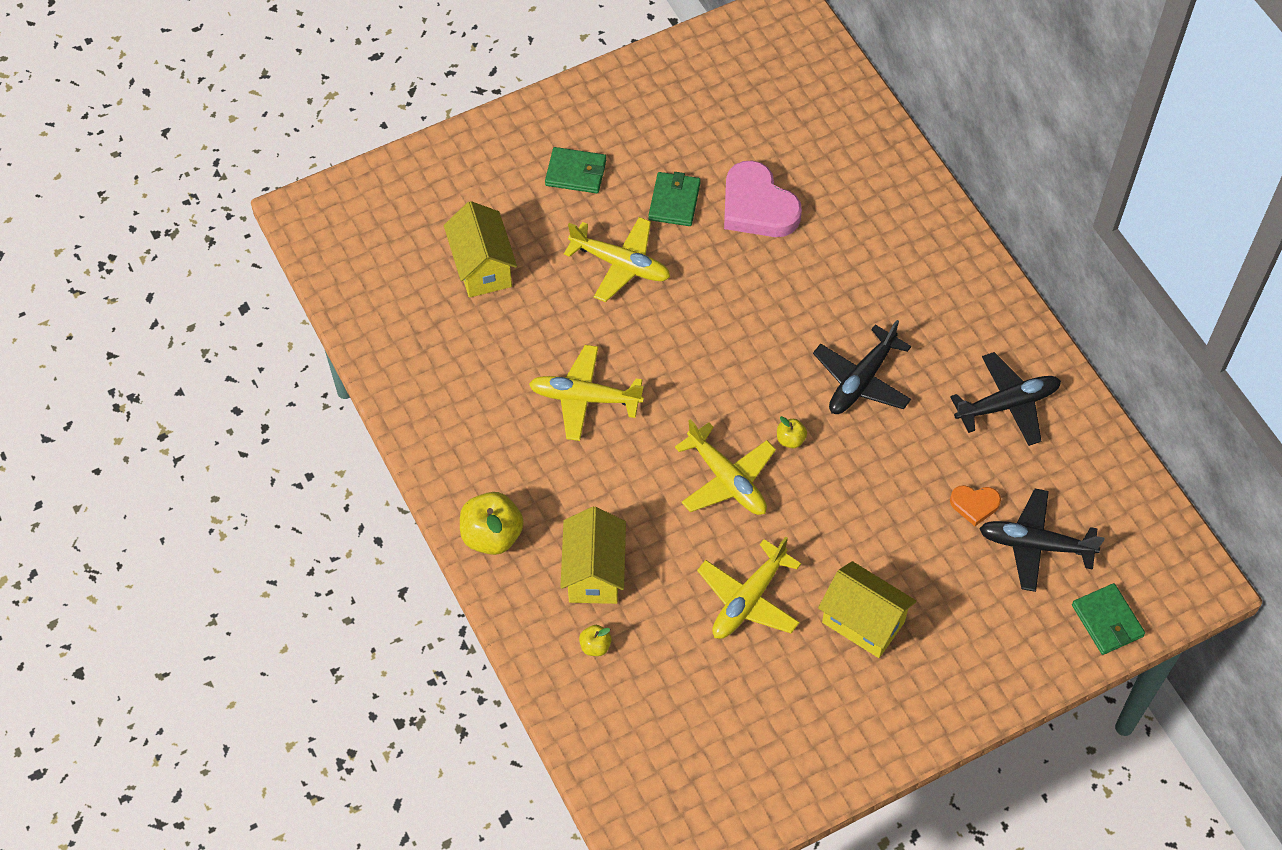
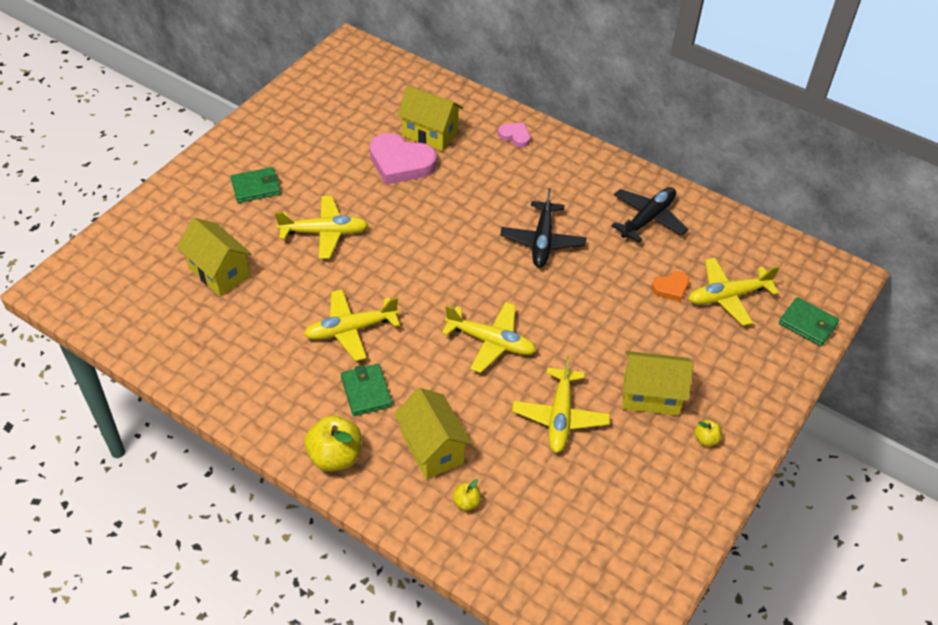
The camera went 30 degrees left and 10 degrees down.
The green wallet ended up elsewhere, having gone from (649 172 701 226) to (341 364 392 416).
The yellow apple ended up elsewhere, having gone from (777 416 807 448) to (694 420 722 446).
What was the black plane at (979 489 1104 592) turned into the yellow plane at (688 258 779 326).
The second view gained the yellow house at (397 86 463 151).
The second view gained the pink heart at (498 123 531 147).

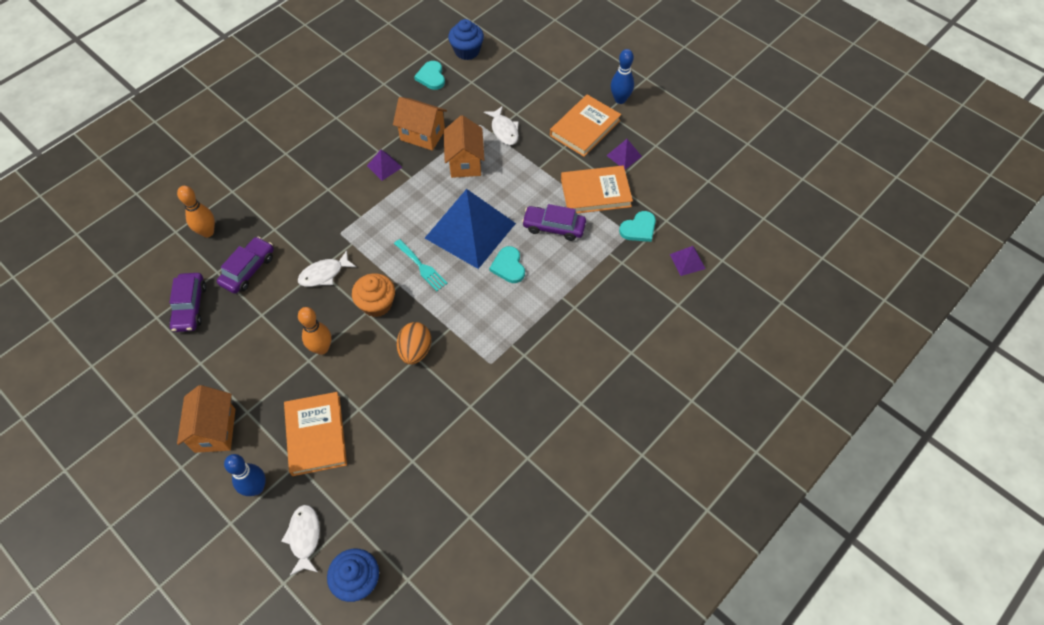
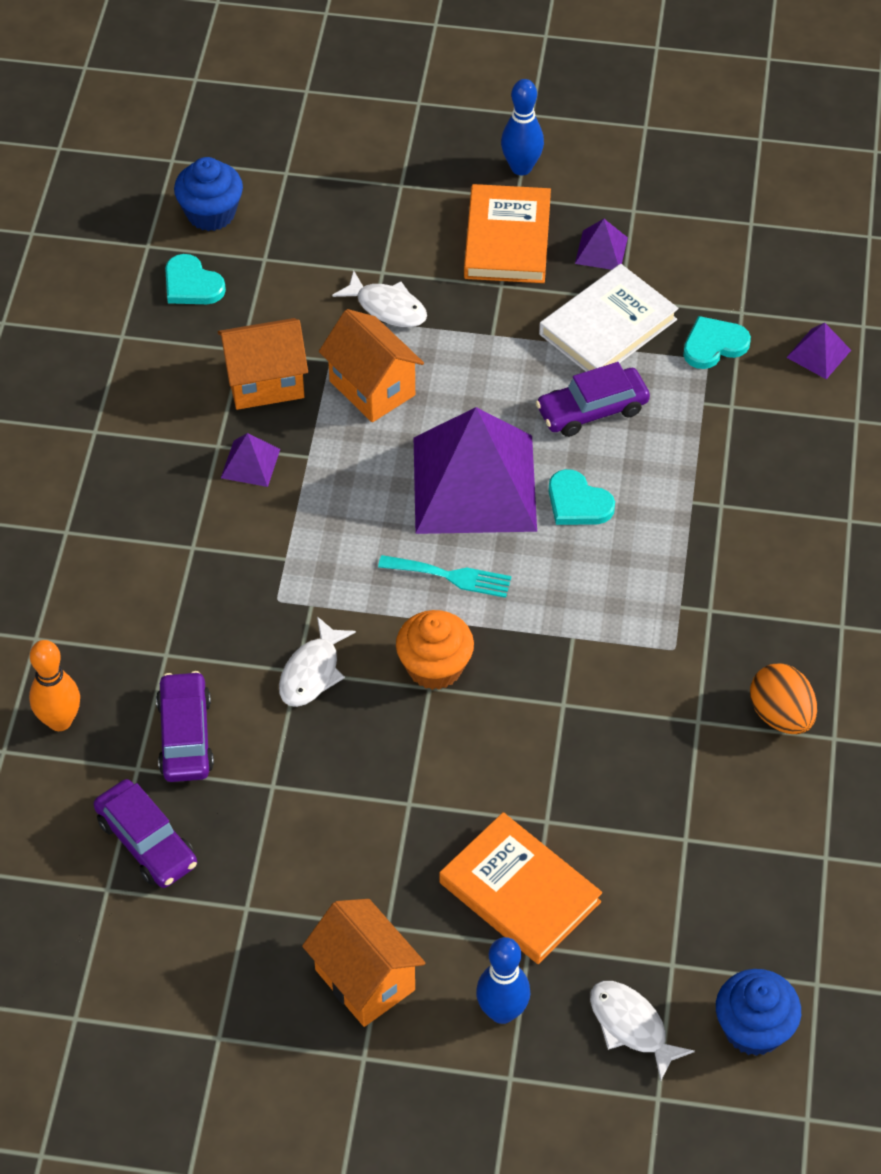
The camera went 35 degrees left and 5 degrees down.
The second view lost the orange bowling pin at (298 307 331 355).
The orange egg ended up elsewhere, having gone from (397 322 431 364) to (750 663 817 734).
What was the blue pyramid at (425 189 516 269) turned into the purple pyramid at (414 407 537 534).
What was the orange book at (561 166 633 213) turned into the white book at (539 264 679 372).
The turquoise heart at (619 211 656 242) ended up facing another way, 135 degrees counterclockwise from before.

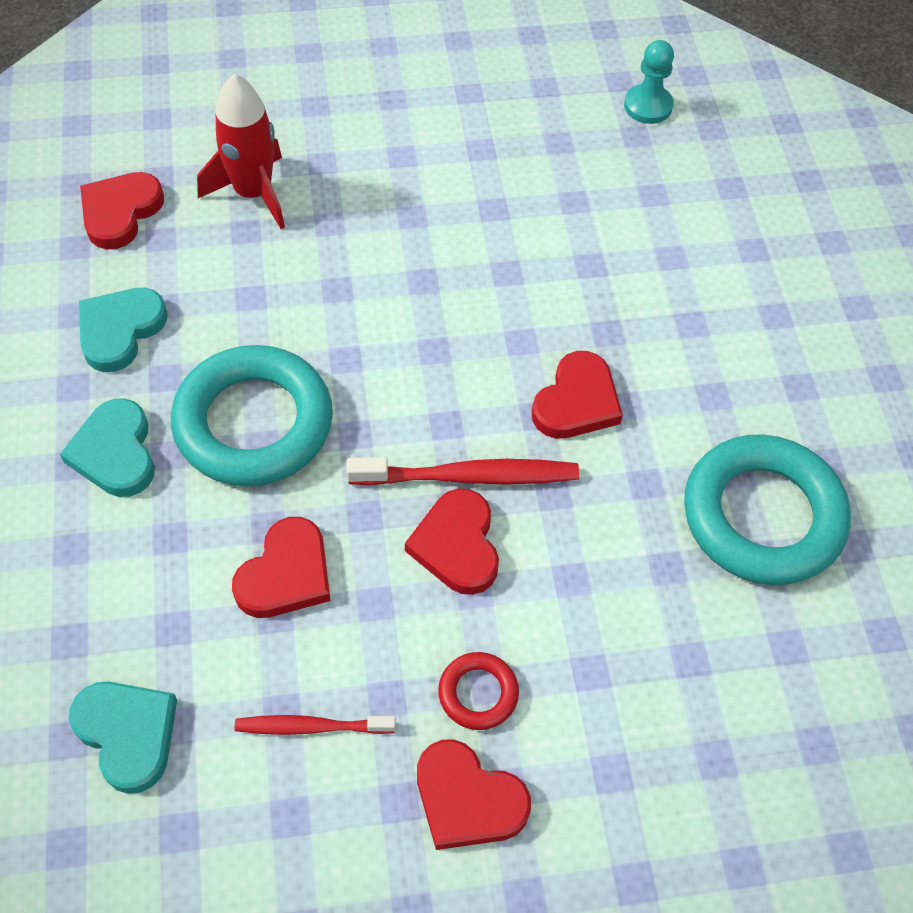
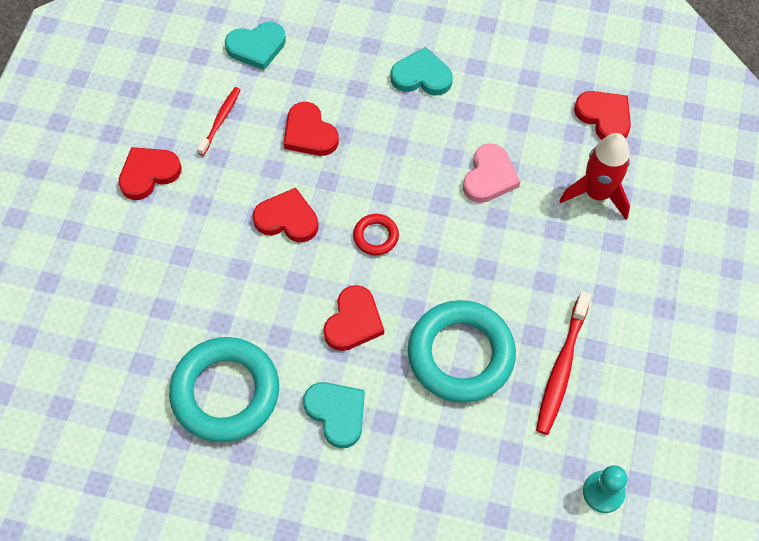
The camera went 115 degrees right and 5 degrees up.
The turquoise heart ended up elsewhere, having gone from (79 288 167 372) to (303 382 365 448).
The turquoise ring ended up elsewhere, having gone from (171 345 333 486) to (408 300 516 403).
The red toothbrush ended up elsewhere, having gone from (346 457 579 485) to (536 291 591 435).
The red ring ended up elsewhere, having gone from (438 652 519 730) to (353 214 399 255).
The red heart at (532 351 623 439) ended up facing another way, 120 degrees counterclockwise from before.
The second view gained the pink heart at (463 143 520 203).

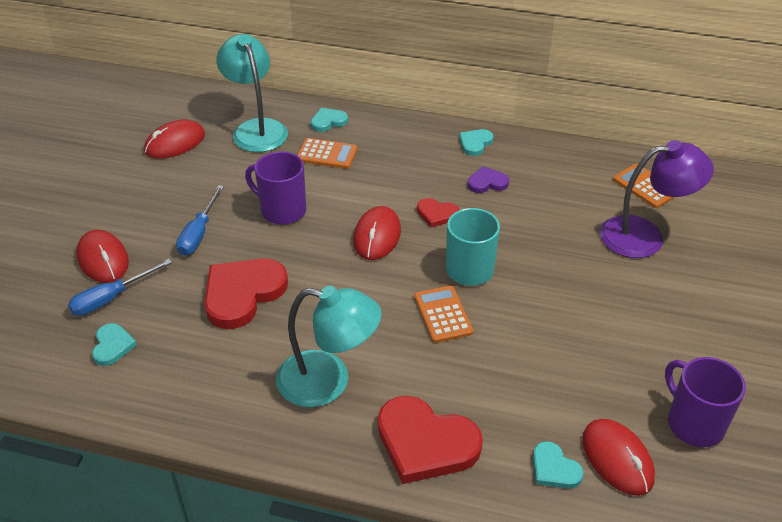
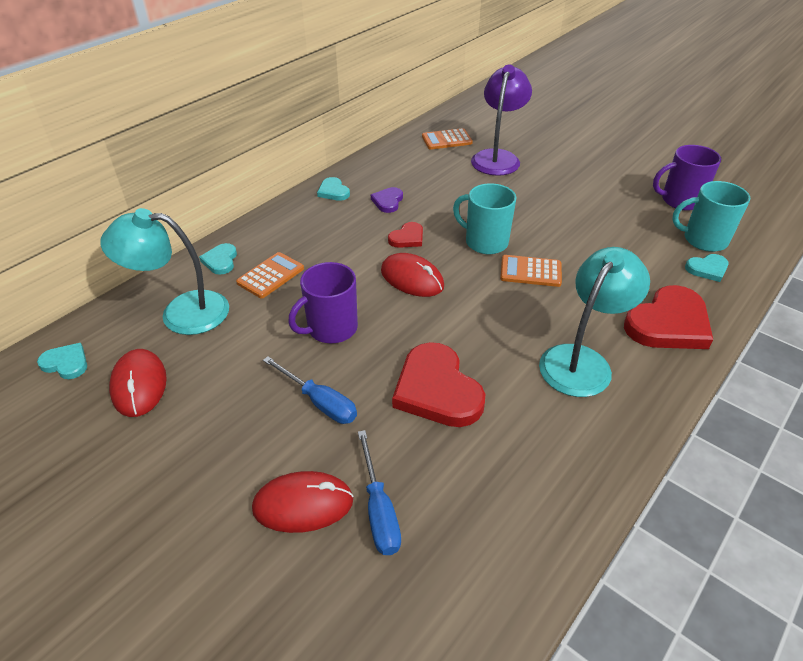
The camera went 65 degrees left and 0 degrees up.
The turquoise heart ended up elsewhere, having gone from (92 323 137 366) to (37 343 87 379).
Where the red mouse stood at (582 419 655 496), the turquoise mug came to stand at (672 181 750 252).

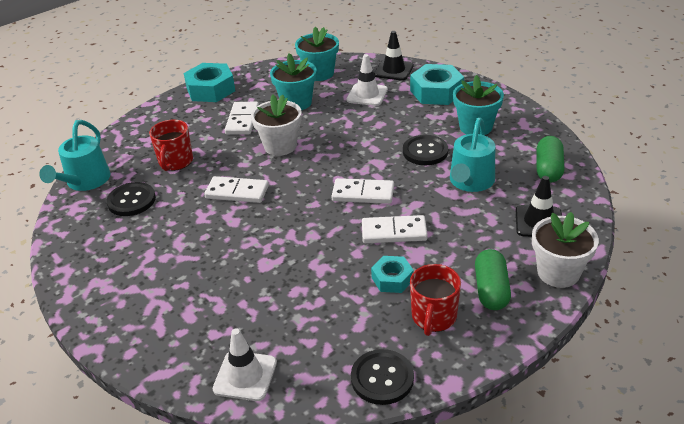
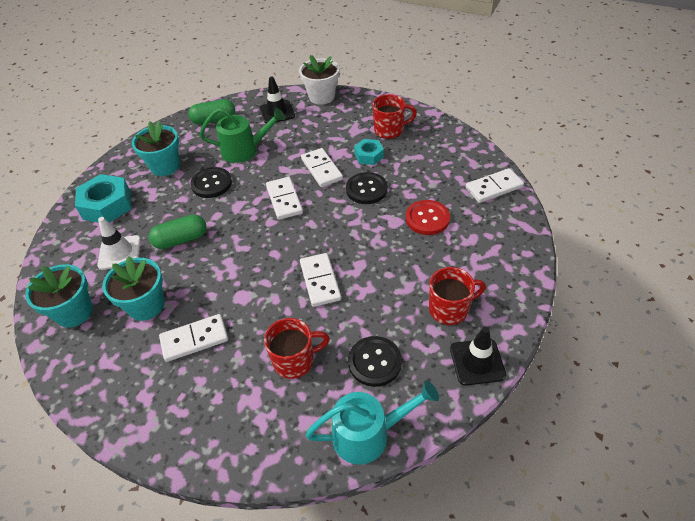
The camera went 115 degrees left and 10 degrees up.
The second view lost the turquoise nut at (184 63 235 102).
Where the white traffic cone stood at (213 328 277 401), the white domino came to stand at (466 168 524 203).
The second view lost the white flower pot at (251 95 302 156).
The black button ended up elsewhere, having gone from (351 349 414 405) to (346 172 388 204).
The black traffic cone ended up elsewhere, having gone from (374 31 414 81) to (450 327 506 386).
What was the turquoise watering can at (450 118 495 192) turned into the green watering can at (199 108 286 163).
The green capsule ended up elsewhere, having gone from (475 249 511 310) to (149 214 206 249).
The second view gained the red button at (406 200 450 235).
The second view gained the red mug at (429 267 486 325).

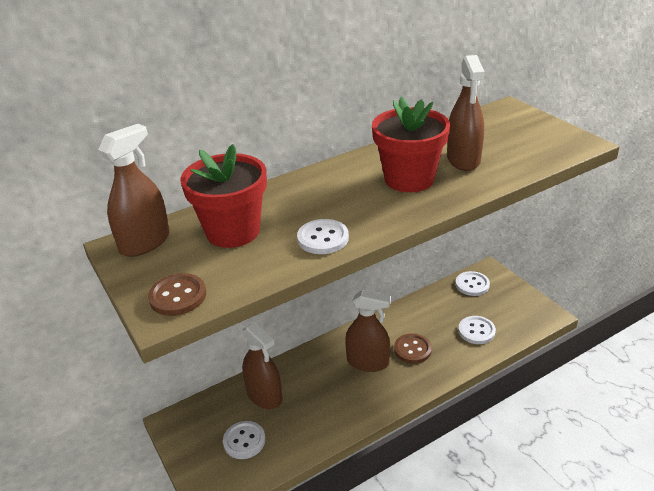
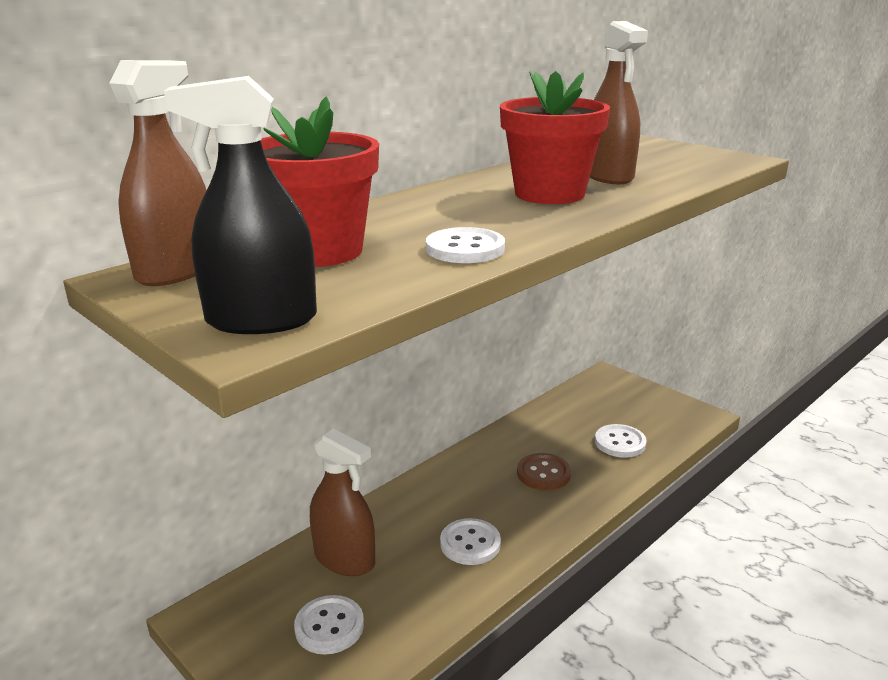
The camera went 15 degrees left and 10 degrees down.
Where the brown button stood at (148 273 206 316), the black spray bottle came to stand at (164 76 317 334).
The second view lost the brown spray bottle at (345 290 391 372).
The white button ended up elsewhere, having gone from (456 271 490 296) to (440 518 501 565).

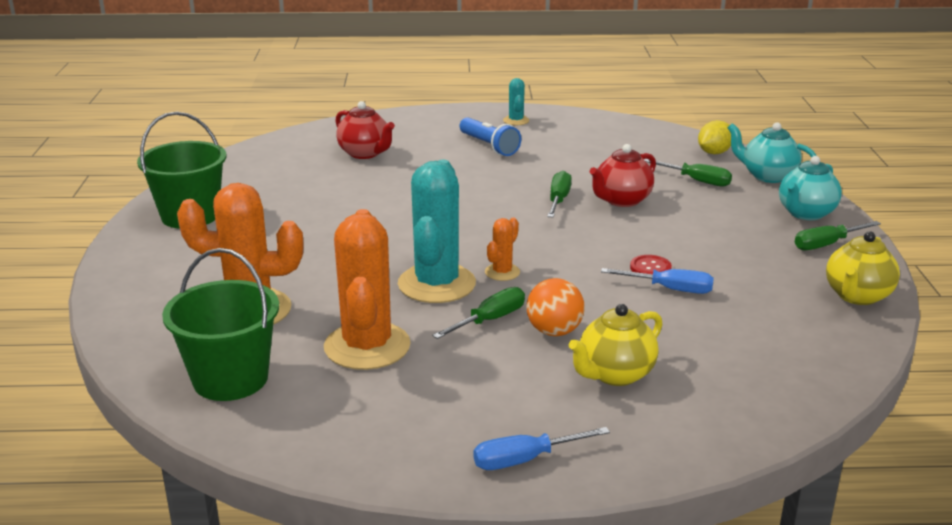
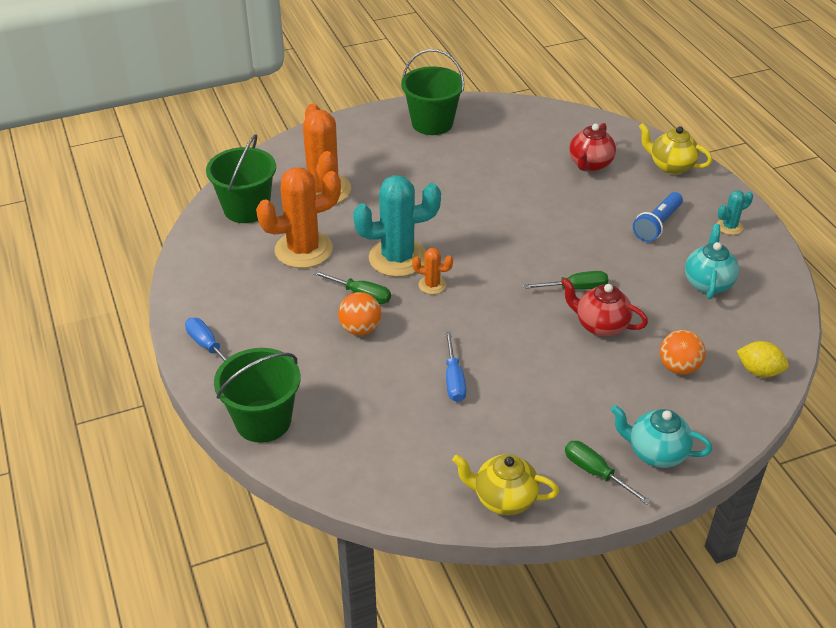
The camera went 70 degrees right and 15 degrees up.
The yellow teapot ended up elsewhere, having gone from (569 304 663 386) to (639 123 712 175).
The second view lost the red button at (630 255 672 274).
Where the green screwdriver stood at (645 159 732 186), the orange ball came to stand at (660 330 706 375).
The turquoise teapot ended up elsewhere, having gone from (727 122 817 183) to (685 224 739 299).
The second view gained the green bucket at (214 348 300 443).

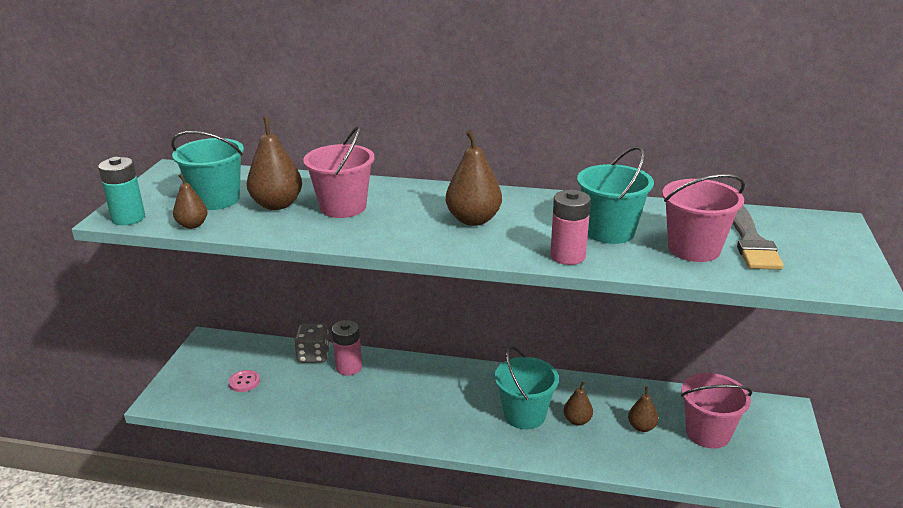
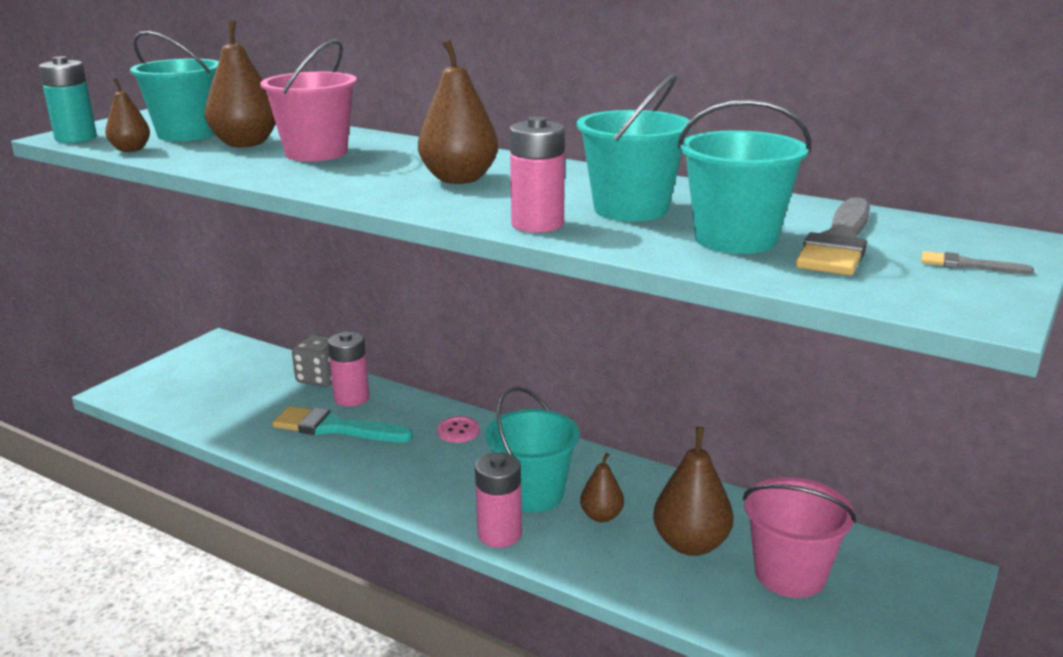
The camera went 20 degrees right and 5 degrees down.
The pink button ended up elsewhere, having gone from (228 370 260 392) to (437 416 480 443).
The size of the brown pear at (628 387 659 432) changed by a factor of 1.71.
What was the pink bucket at (662 174 745 262) turned into the turquoise bucket at (678 99 811 254).
The second view gained the turquoise brush at (272 406 413 442).
The second view gained the pink battery at (475 452 522 548).
The second view gained the grey brush at (921 251 1034 275).

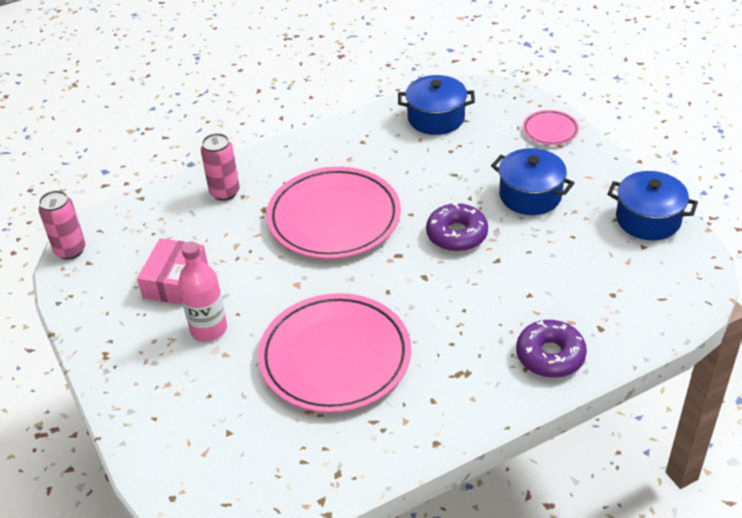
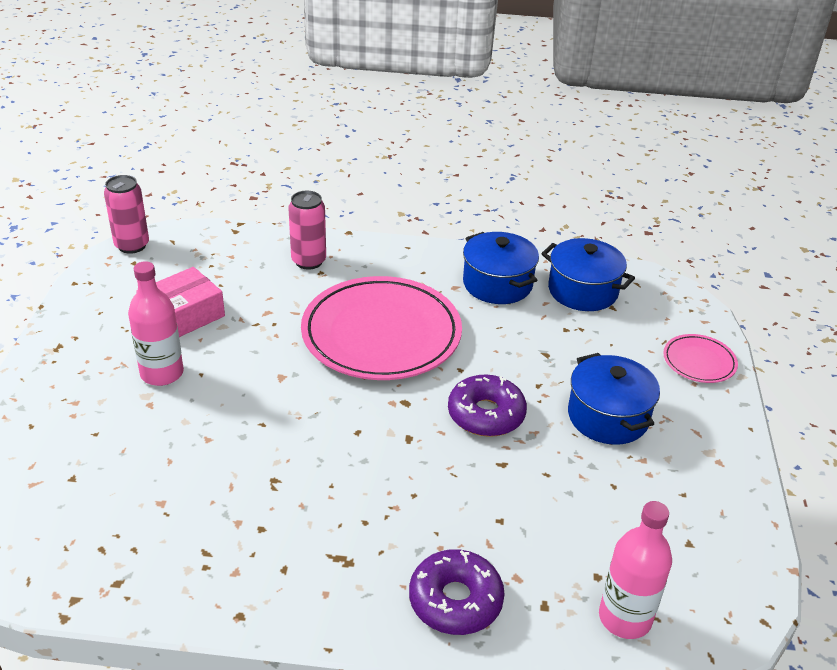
The camera went 30 degrees right and 5 degrees down.
The second view lost the pink plate at (258 293 411 413).
The blue pot ended up elsewhere, having gone from (607 171 698 240) to (463 232 539 304).
The second view gained the pink bottle at (599 501 672 639).

